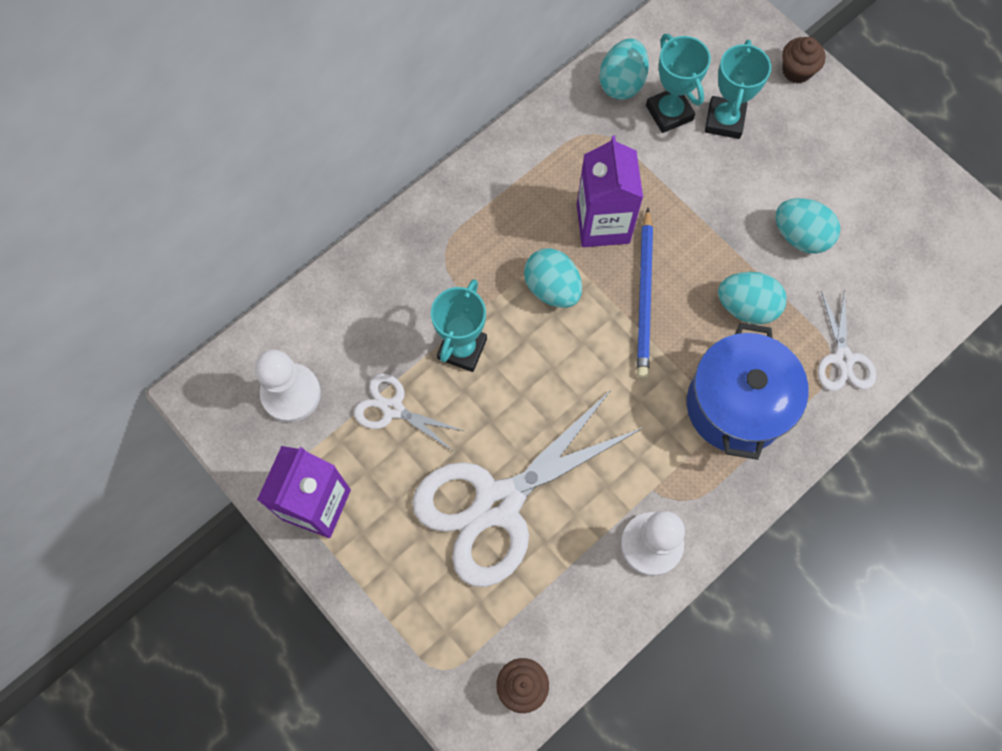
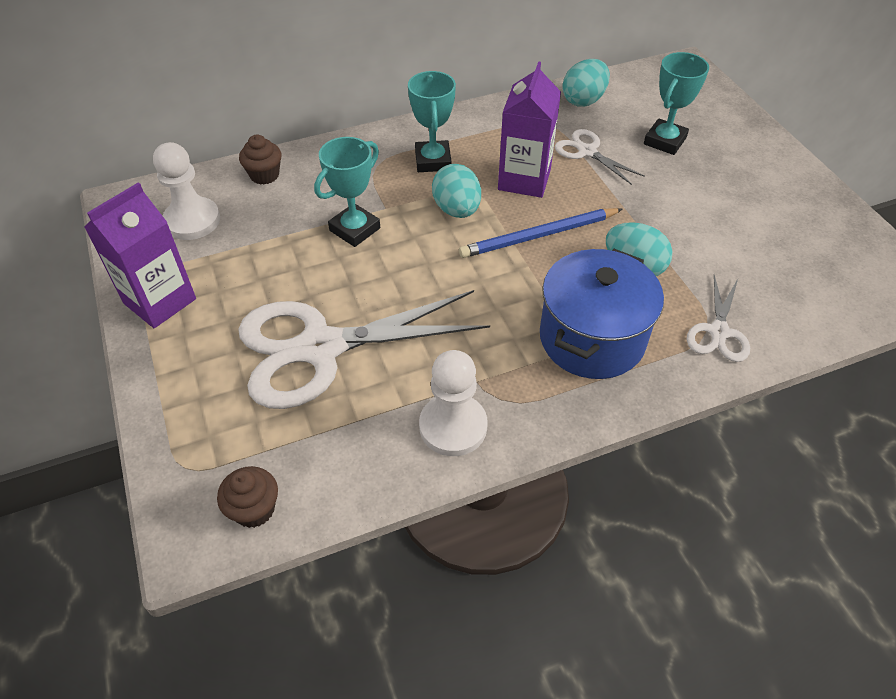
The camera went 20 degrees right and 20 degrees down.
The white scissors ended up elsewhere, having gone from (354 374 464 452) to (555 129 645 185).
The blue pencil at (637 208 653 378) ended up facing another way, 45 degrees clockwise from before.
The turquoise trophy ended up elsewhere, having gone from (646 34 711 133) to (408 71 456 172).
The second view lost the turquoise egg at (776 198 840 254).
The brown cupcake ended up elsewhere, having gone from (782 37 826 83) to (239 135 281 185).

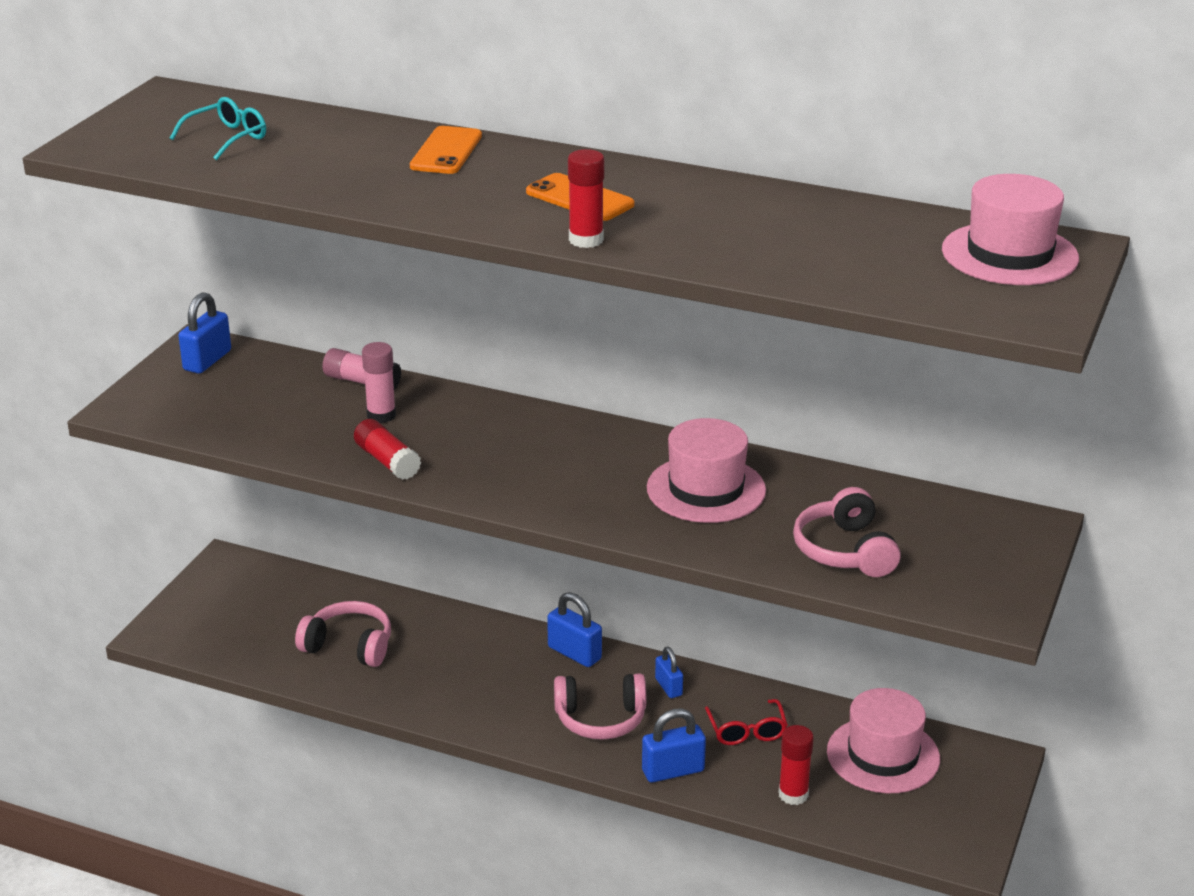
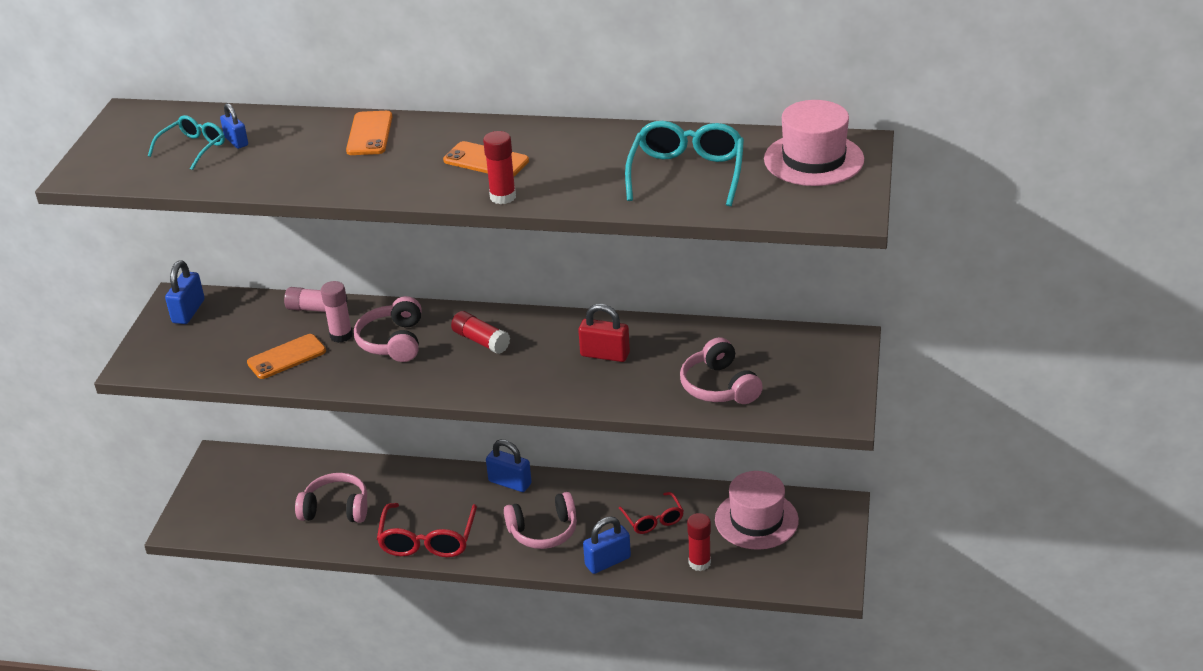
The camera went 10 degrees left and 5 degrees up.
The red glue stick ended up elsewhere, having gone from (354 419 421 480) to (451 311 510 354).
Where the pink hat stood at (647 418 766 523), the red padlock came to stand at (578 304 630 362).
The blue padlock ended up elsewhere, having gone from (655 647 683 698) to (220 103 248 149).
The second view gained the orange phone at (247 334 326 379).
The second view gained the pink headphones at (354 296 422 362).
The second view gained the red glasses at (377 503 477 557).
The second view gained the turquoise glasses at (625 121 744 207).

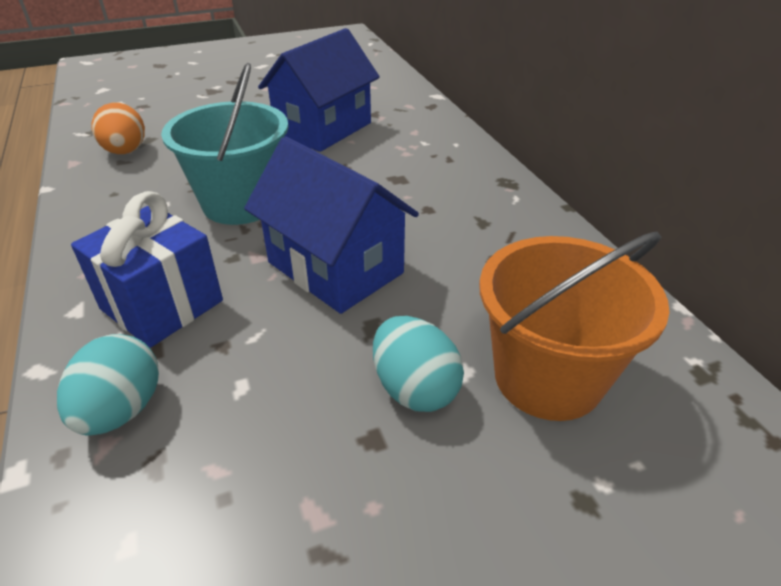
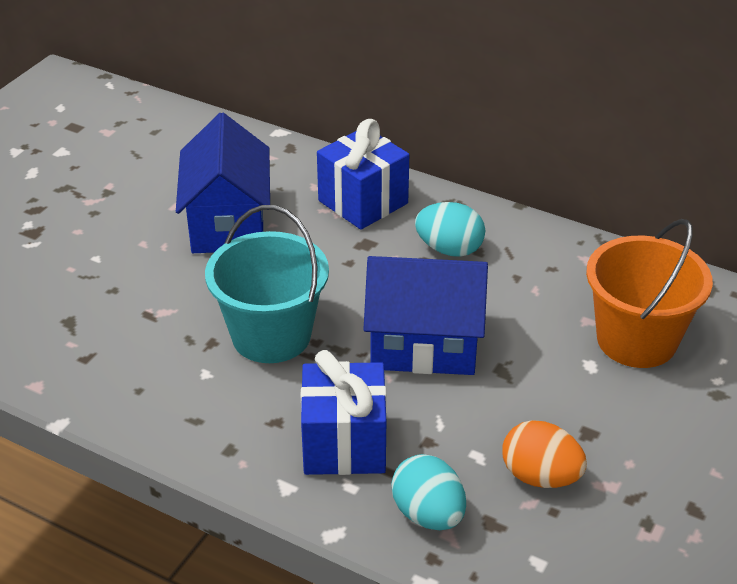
The camera went 40 degrees left and 0 degrees up.
The orange egg ended up elsewhere, having gone from (92 103 145 154) to (502 420 587 488).
The turquoise egg ended up elsewhere, having gone from (373 316 464 412) to (415 202 485 257).
The second view gained the blue gift at (317 119 409 230).

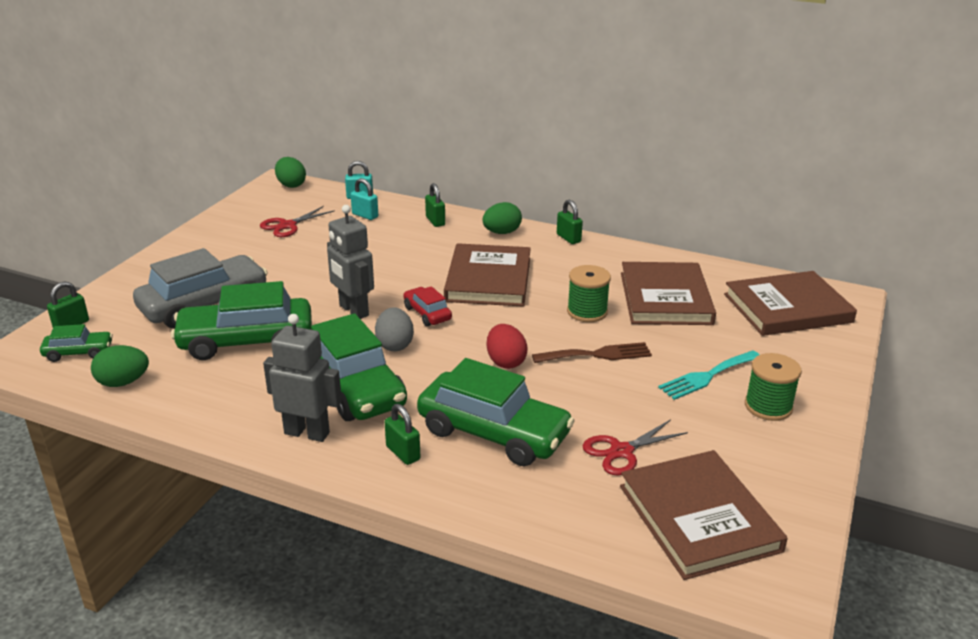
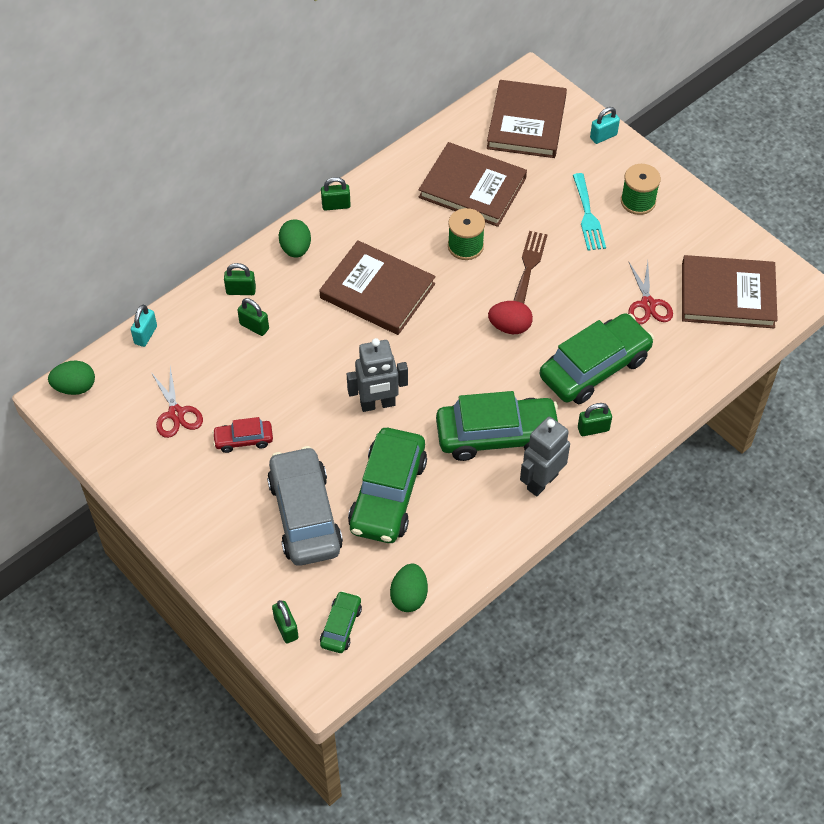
The camera went 65 degrees left and 25 degrees up.
The turquoise padlock ended up elsewhere, having gone from (351 178 378 220) to (590 107 620 144).
The second view lost the grey egg at (375 307 414 351).
The red car ended up elsewhere, having gone from (403 286 452 326) to (212 417 273 453).
The second view gained the green padlock at (237 298 269 336).

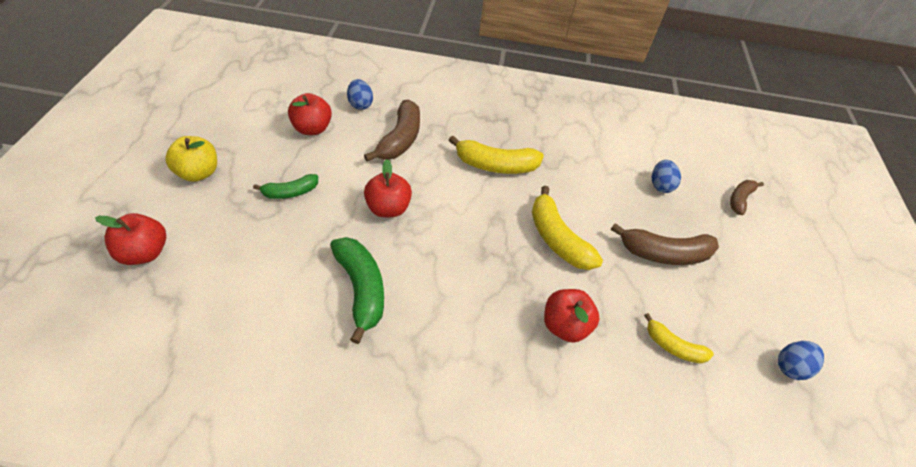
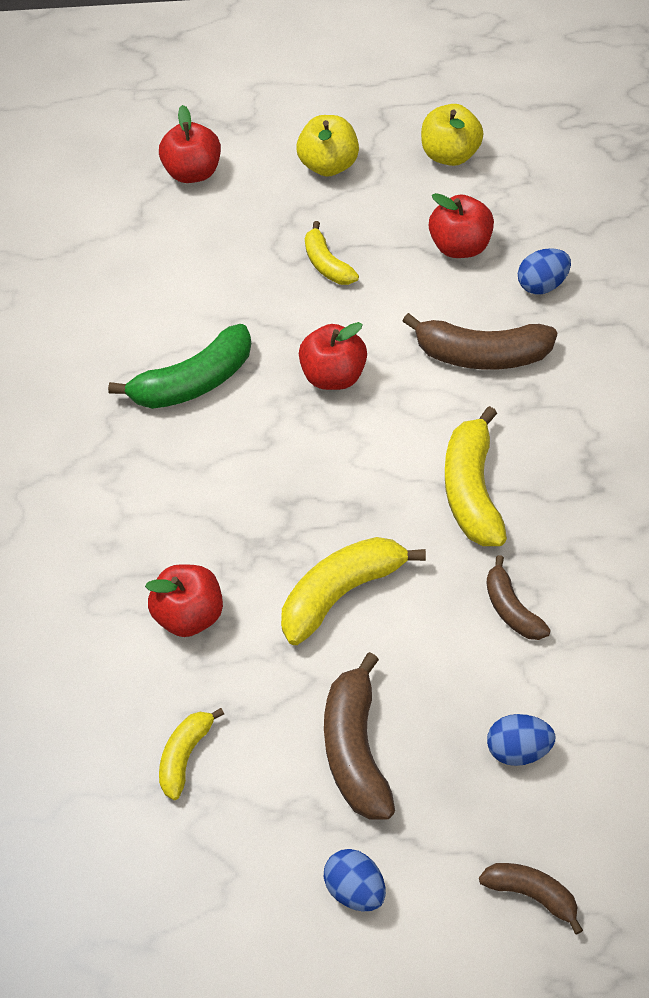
The camera went 90 degrees right and 5 degrees up.
What was the green banana at (253 174 318 199) turned into the yellow banana at (305 221 359 285).
The blue egg ended up elsewhere, having gone from (778 341 824 380) to (324 849 386 911).
The second view gained the yellow apple at (421 104 484 166).
The second view gained the brown banana at (486 555 551 640).

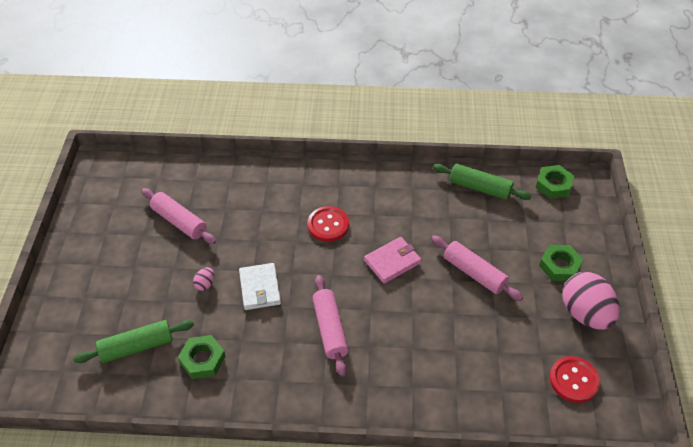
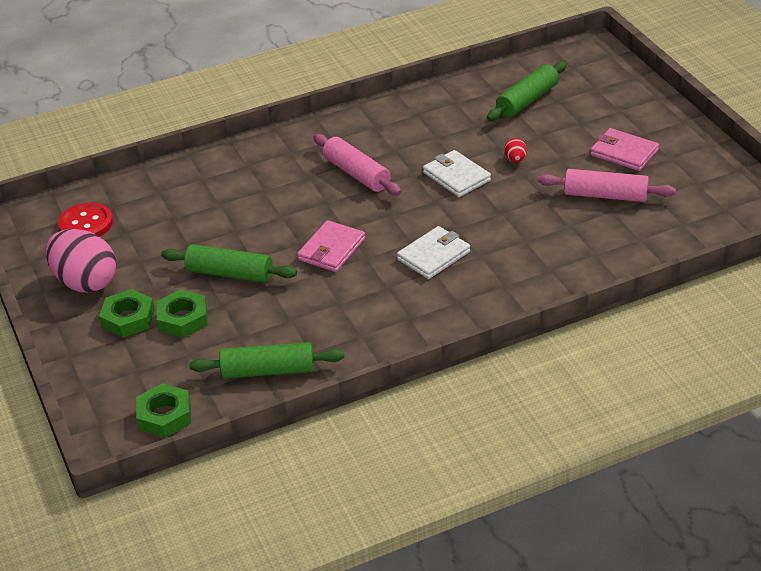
The camera went 155 degrees right and 10 degrees down.
The green nut ended up elsewhere, having gone from (178 335 226 379) to (157 289 208 338).
What was the pink egg at (193 267 214 291) turned into the red egg at (504 138 527 162).
Where the red button stood at (308 206 349 242), the white wallet came to stand at (397 226 470 279).
What was the pink rolling pin at (431 235 523 301) turned into the green rolling pin at (161 244 297 283).
The second view gained the pink wallet at (590 128 659 171).

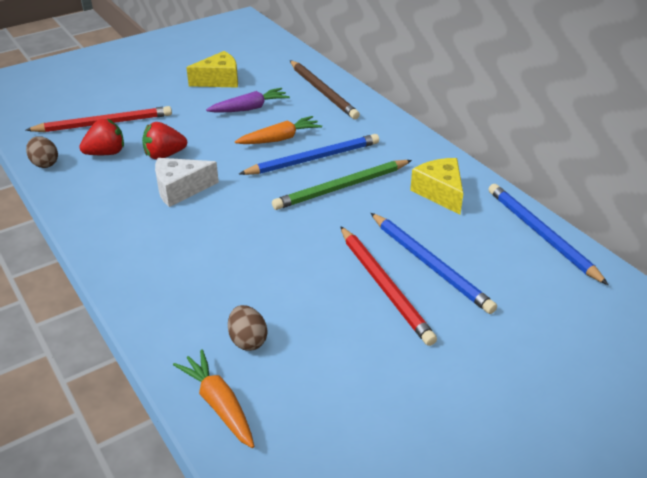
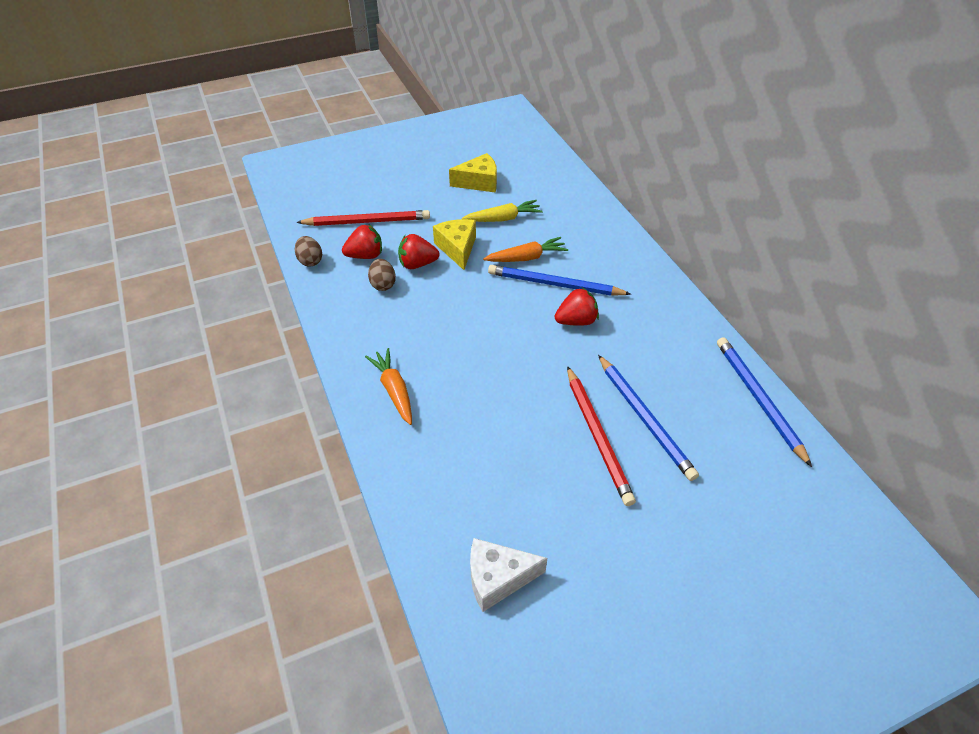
The camera went 10 degrees right and 10 degrees up.
The white cheese ended up elsewhere, having gone from (155 158 219 207) to (470 538 547 612).
The orange carrot ended up elsewhere, having gone from (173 350 254 448) to (365 348 412 425).
What was the purple carrot at (206 88 290 113) turned into the yellow carrot at (462 200 543 222).
The brown egg ended up elsewhere, having gone from (228 305 267 351) to (368 259 396 291).
The blue pencil at (239 134 379 175) ended up facing another way, 150 degrees counterclockwise from before.
Where the green pencil stood at (272 160 412 210), the red strawberry came to stand at (555 288 599 326).
The second view lost the brown pencil at (290 60 360 119).
The yellow cheese ended up elsewhere, having gone from (410 158 463 215) to (433 219 476 270).

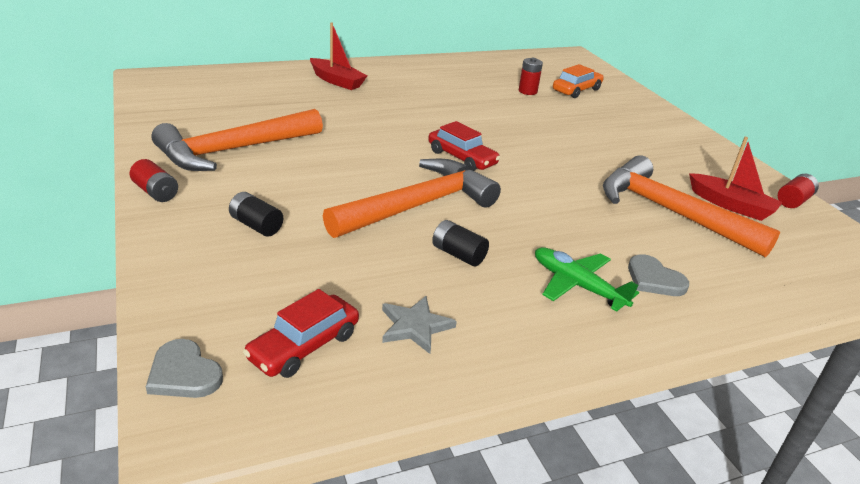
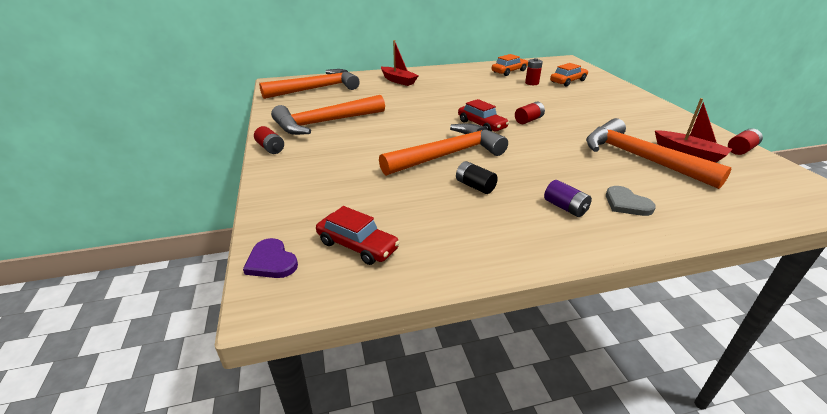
The camera went 10 degrees right and 0 degrees up.
What was the grey heart at (146 339 223 398) turned into the purple heart at (243 238 298 278).
The second view lost the black battery at (229 192 283 237).
The red car at (243 289 359 378) ended up facing another way, 105 degrees counterclockwise from before.
The second view lost the grey star at (382 296 457 354).
Where the green plane stood at (535 247 639 312), the purple battery came to stand at (544 180 592 217).
The second view gained the orange hammer at (259 69 360 99).
The second view gained the orange car at (491 54 528 76).
The second view gained the red battery at (515 102 545 124).

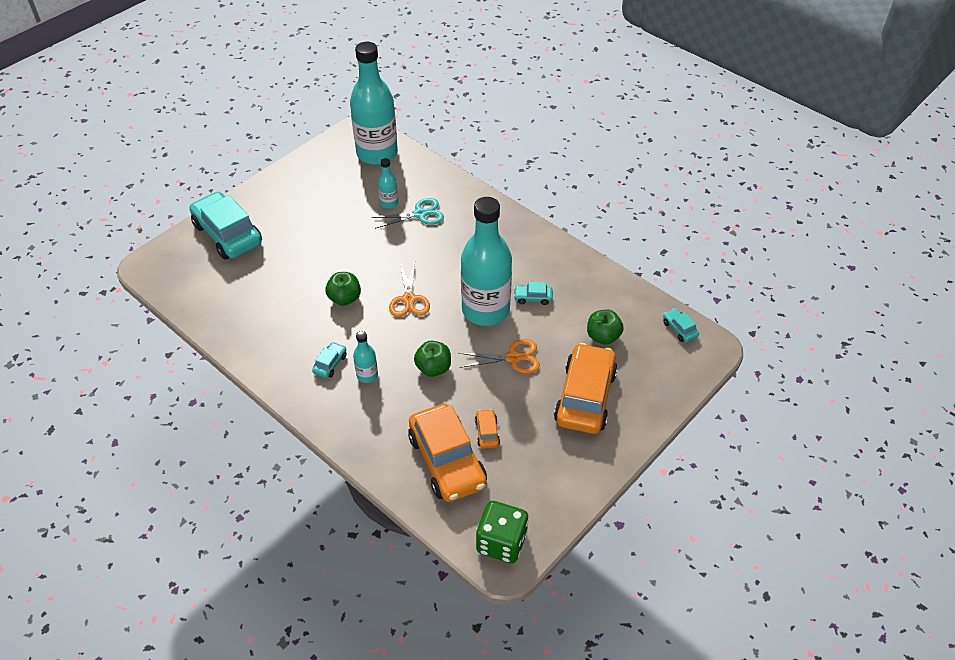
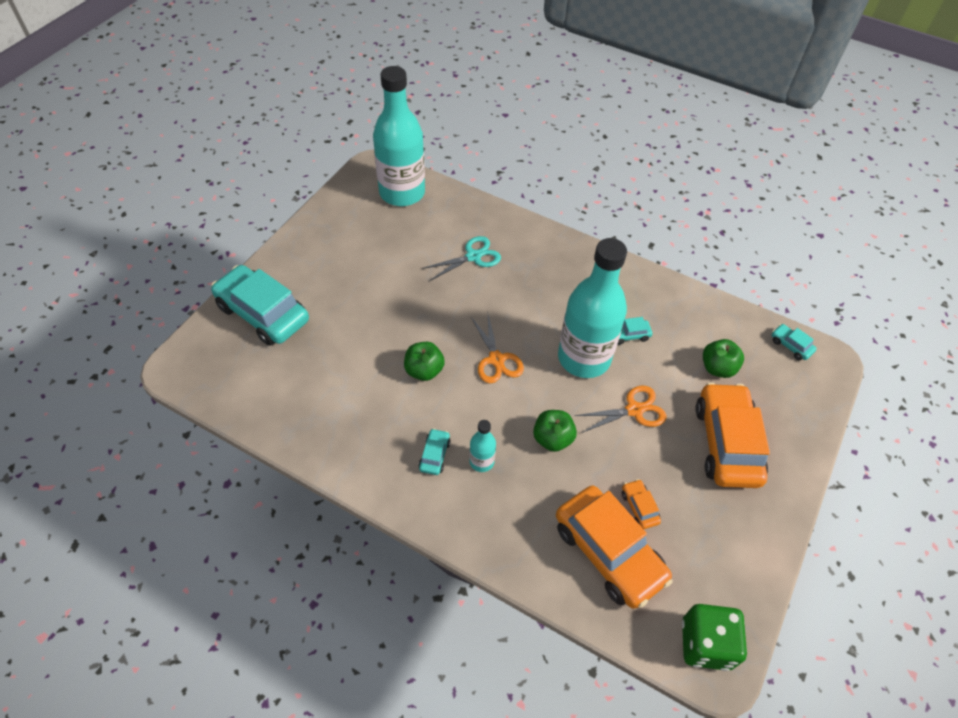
The camera went 15 degrees left and 5 degrees up.
The second view lost the turquoise bottle at (378 158 398 209).

